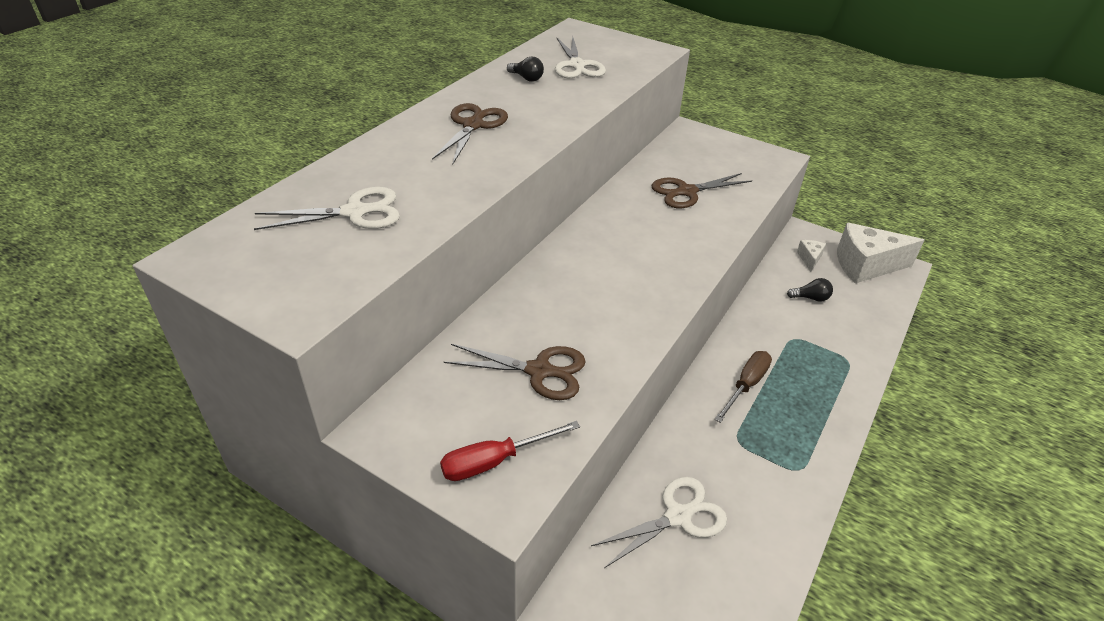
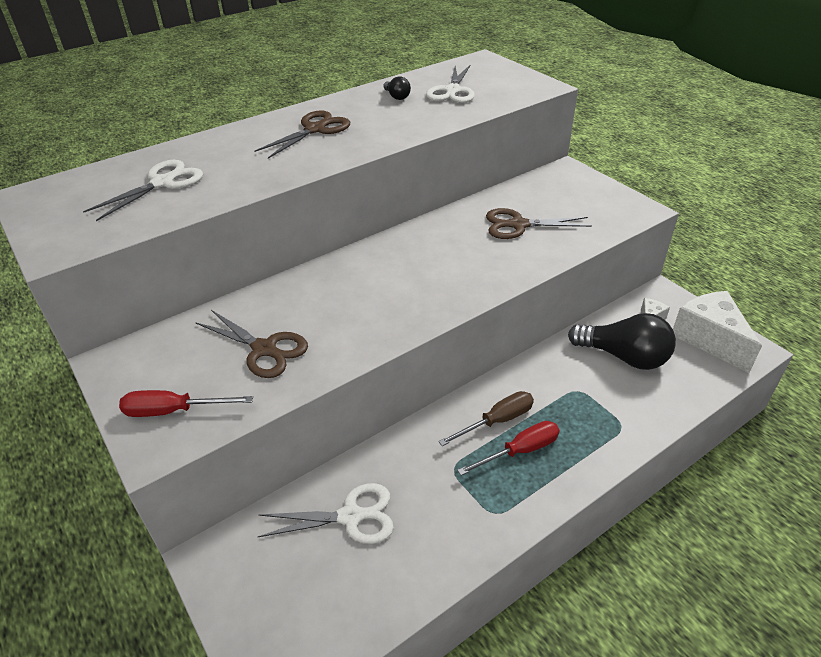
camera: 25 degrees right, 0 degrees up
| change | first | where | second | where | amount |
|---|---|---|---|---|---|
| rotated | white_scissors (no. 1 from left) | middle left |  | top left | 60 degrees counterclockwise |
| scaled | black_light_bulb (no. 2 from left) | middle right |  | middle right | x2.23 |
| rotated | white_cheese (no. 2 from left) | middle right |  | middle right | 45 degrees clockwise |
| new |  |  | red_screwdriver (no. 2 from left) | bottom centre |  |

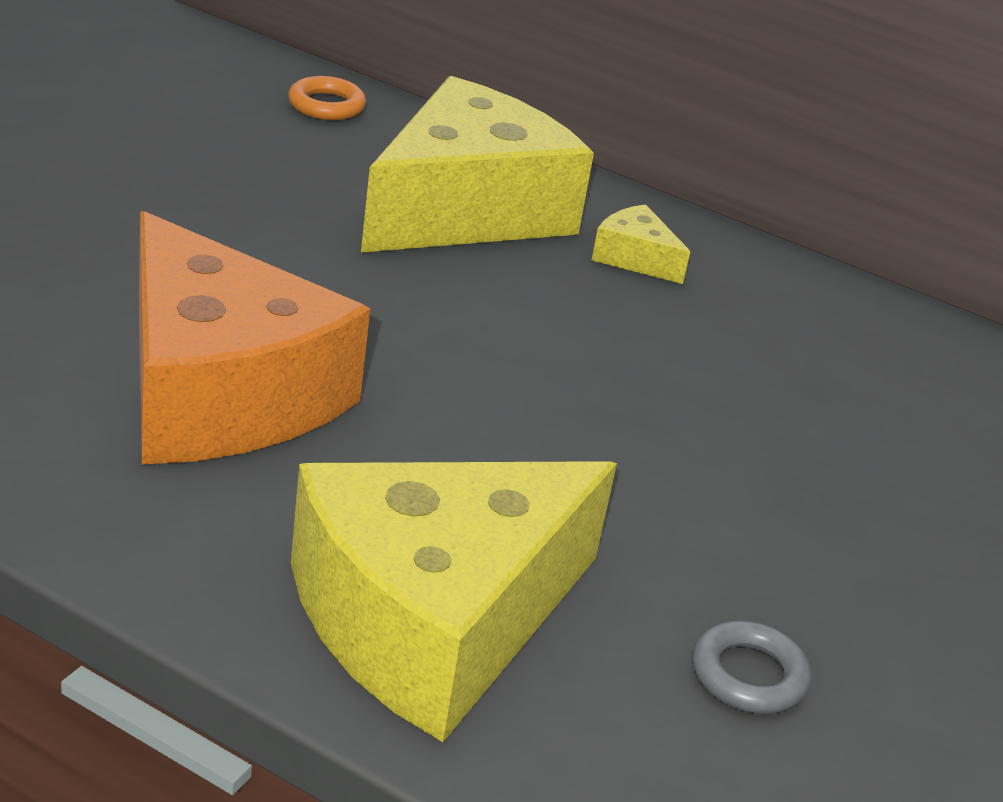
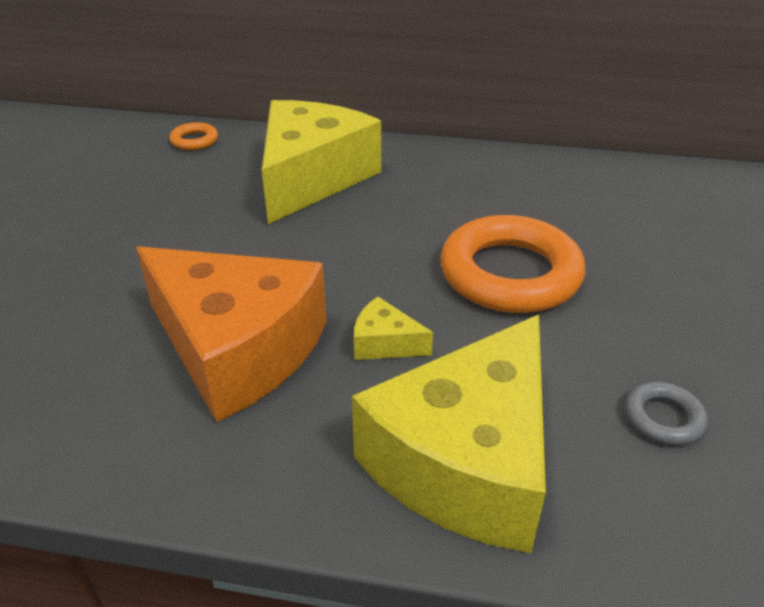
camera: 15 degrees left, 5 degrees up
| change | first | where | second | where | amount |
|---|---|---|---|---|---|
| shifted | yellow_cheese (no. 3 from left in the first image) | top centre | yellow_cheese (no. 2 from left) | centre |  |
| new |  |  | orange_ring (no. 2 from left) | middle right |  |

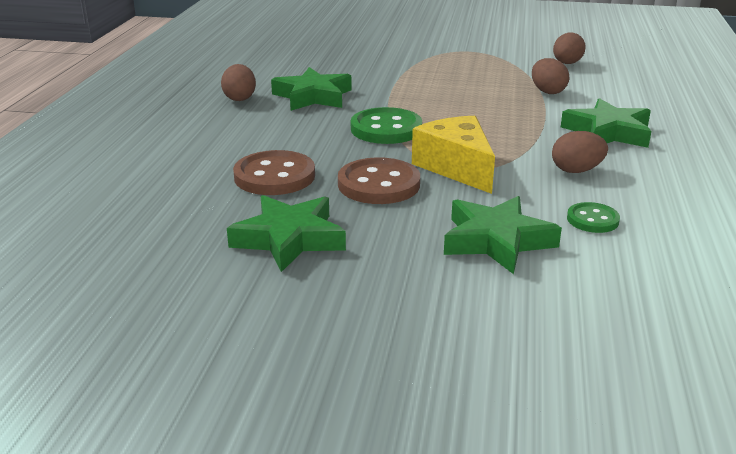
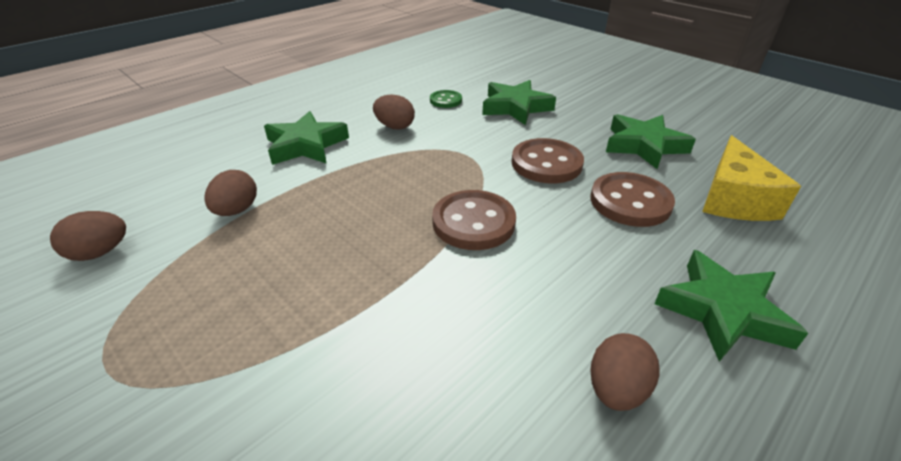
camera: 145 degrees left, 10 degrees up
| change | first | where | second | where | amount |
|---|---|---|---|---|---|
| shifted | green_star (no. 2 from left in the first image) | top centre | green_star (no. 4 from left) | middle right |  |
| repainted | green_button (no. 1 from left) | top centre | brown_button (no. 1 from left) | centre |  |
| shifted | yellow_cheese | centre |  | middle right |  |

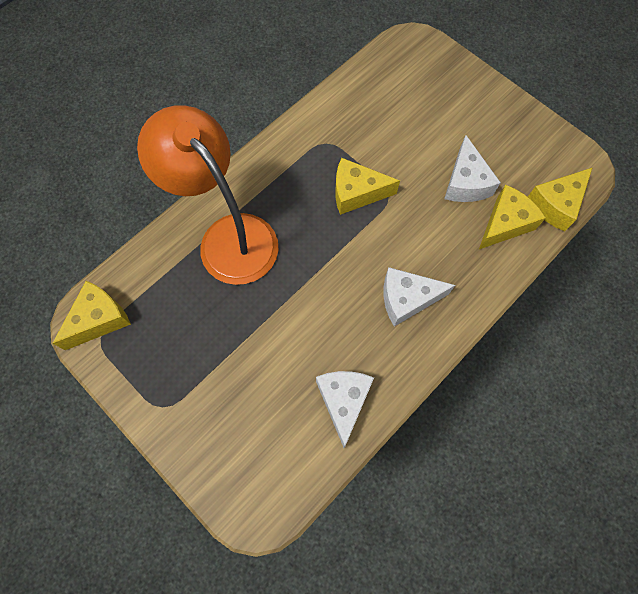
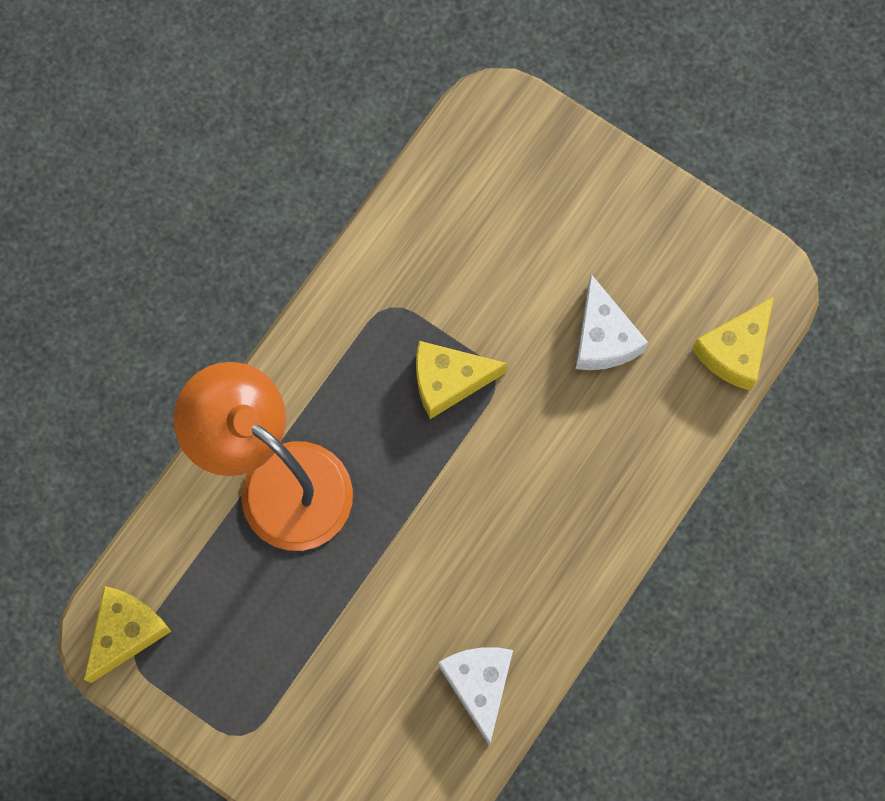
camera: 10 degrees left, 5 degrees up
| change | first | where | second | where | amount |
|---|---|---|---|---|---|
| gone | white_cheese (no. 2 from left) | centre |  |  |  |
| gone | yellow_cheese (no. 3 from left) | middle right |  |  |  |

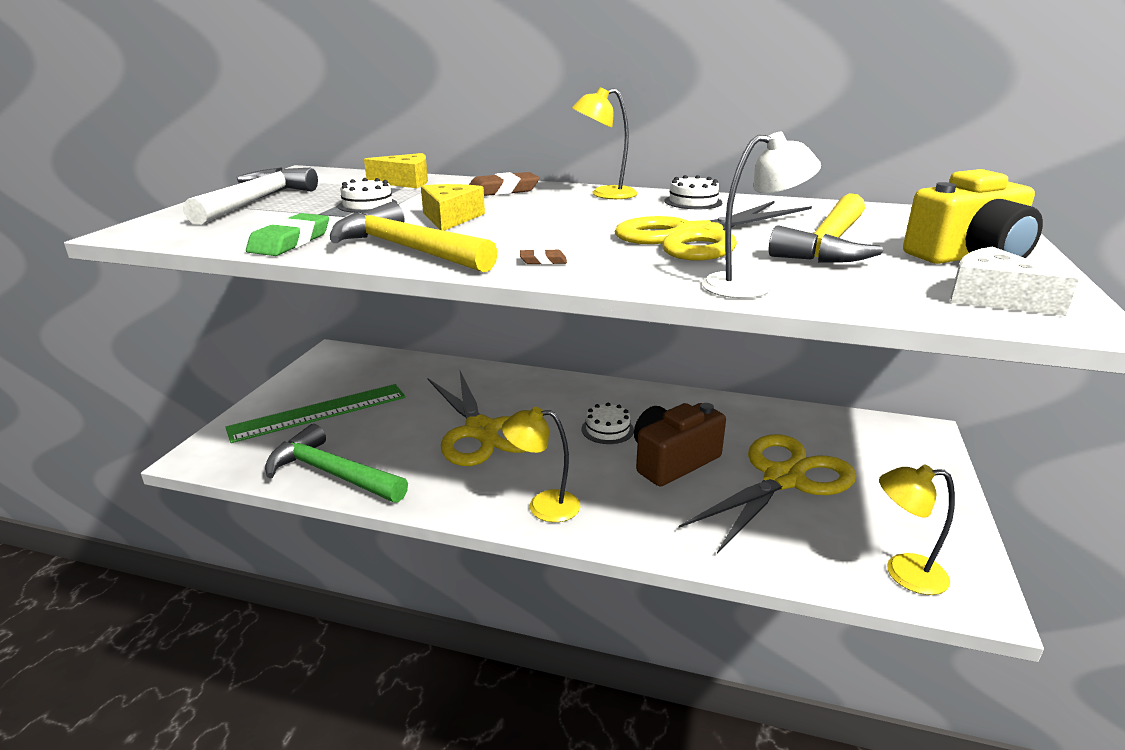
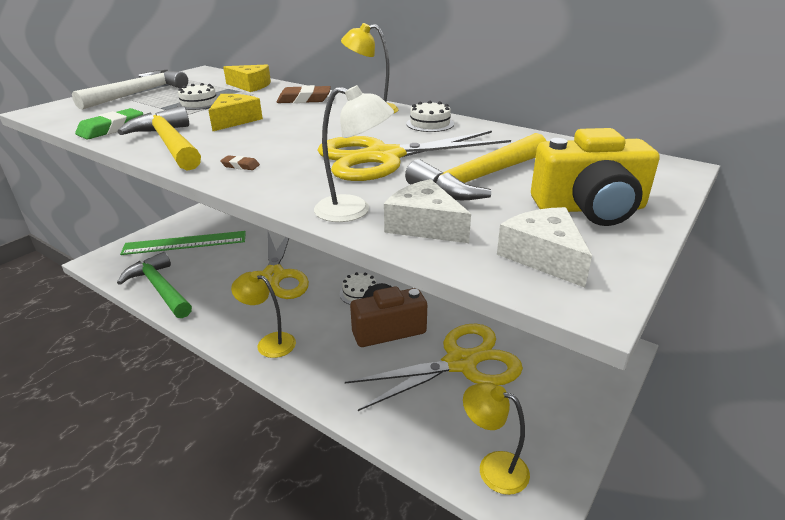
camera: 20 degrees right, 5 degrees up
| change | first | where | second | where | amount |
|---|---|---|---|---|---|
| new |  |  | white_cheese (no. 1 from left) | centre |  |

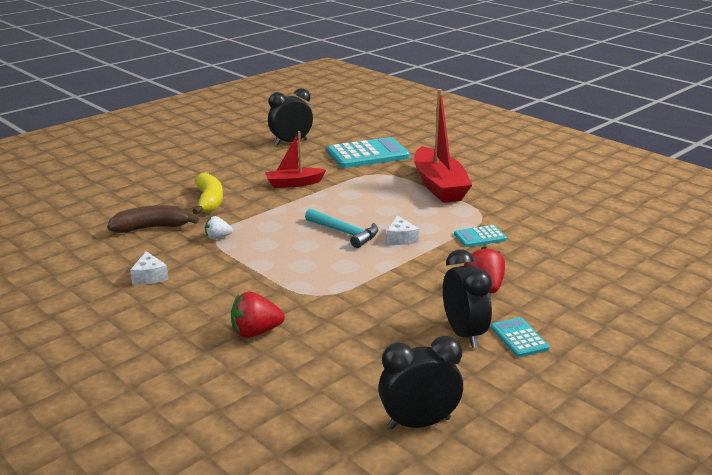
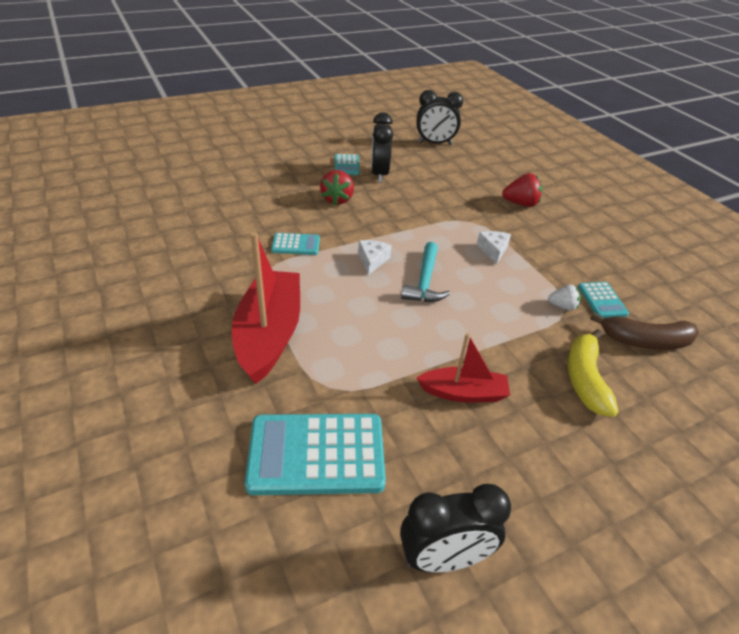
camera: 165 degrees left, 15 degrees up
| change | first | where | second | where | amount |
|---|---|---|---|---|---|
| shifted | white_cheese (no. 1 from left in the first image) | middle left | white_cheese (no. 2 from left) | middle right |  |
| rotated | turquoise_hammer | centre |  | centre | 135 degrees counterclockwise |
| new |  |  | turquoise_calculator (no. 4 from left) | middle right |  |

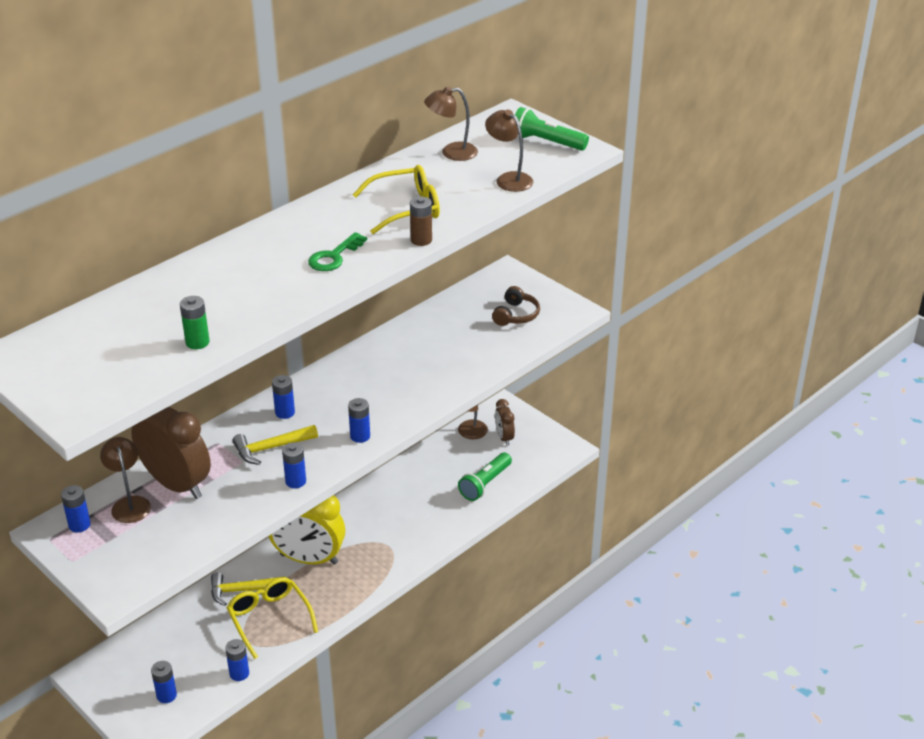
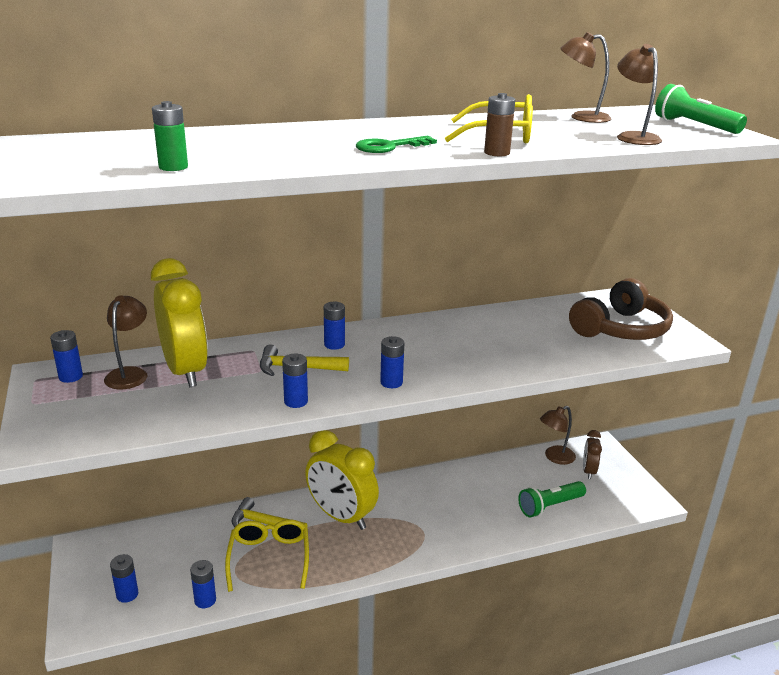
camera: 25 degrees right, 10 degrees down
| change | first | where | second | where | amount |
|---|---|---|---|---|---|
| repainted | brown_clock (no. 1 from left) | middle left | yellow_clock (no. 1 from left) | middle left |  |
| scaled | brown_headphones | centre |  | middle right | x1.79 |

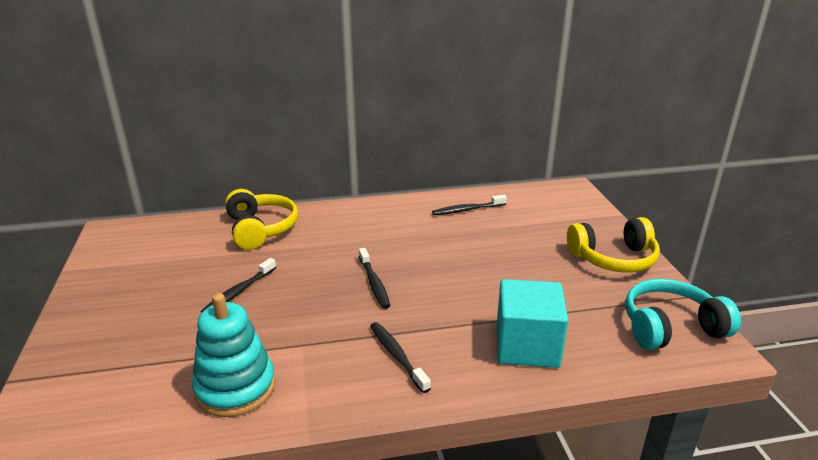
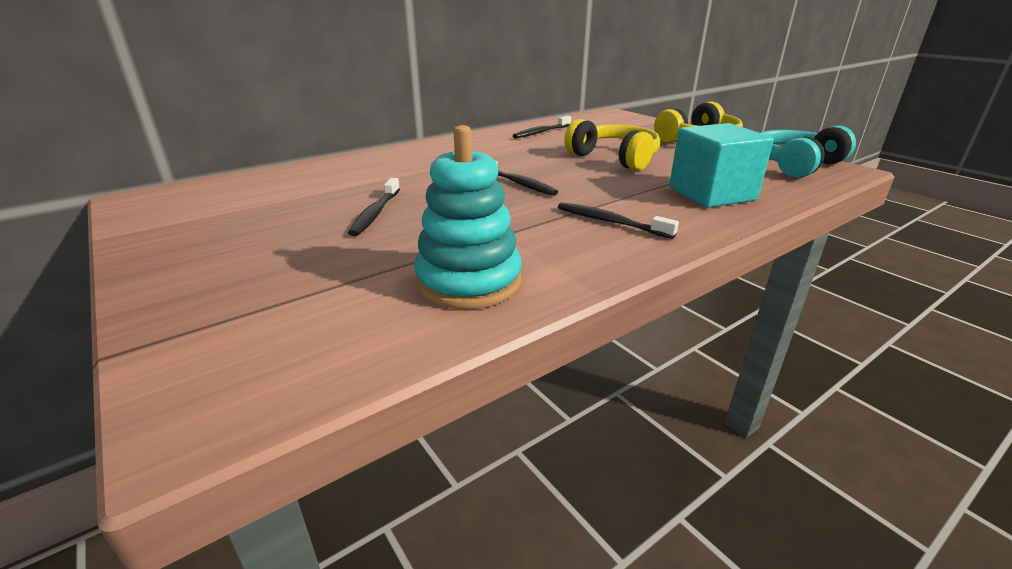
camera: 25 degrees left, 0 degrees up
| change | first | where | second | where | amount |
|---|---|---|---|---|---|
| shifted | yellow_headphones (no. 1 from left) | middle left |  | top centre |  |

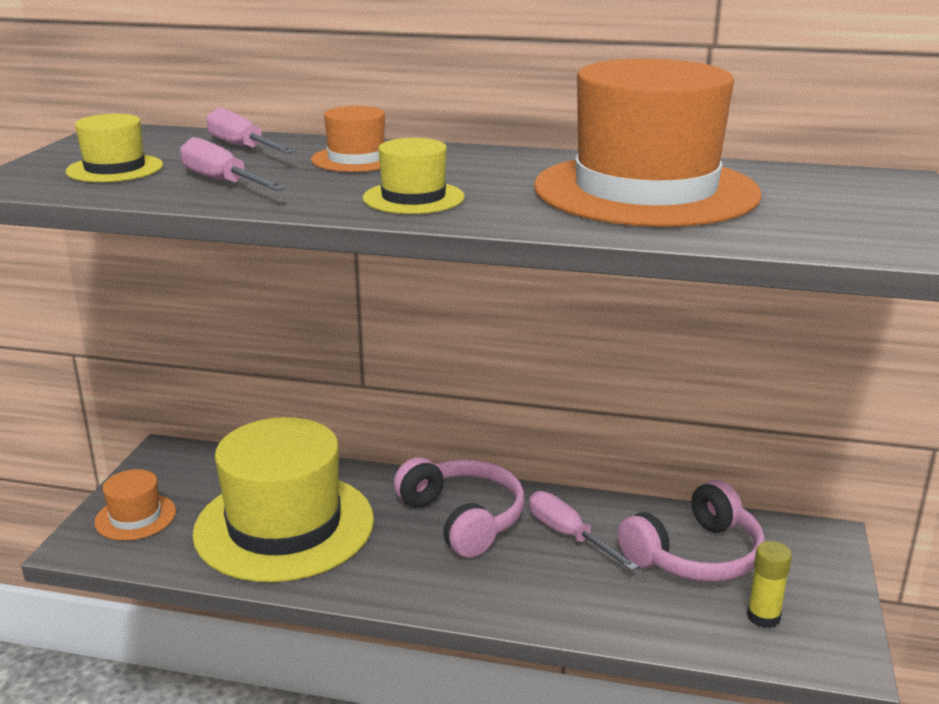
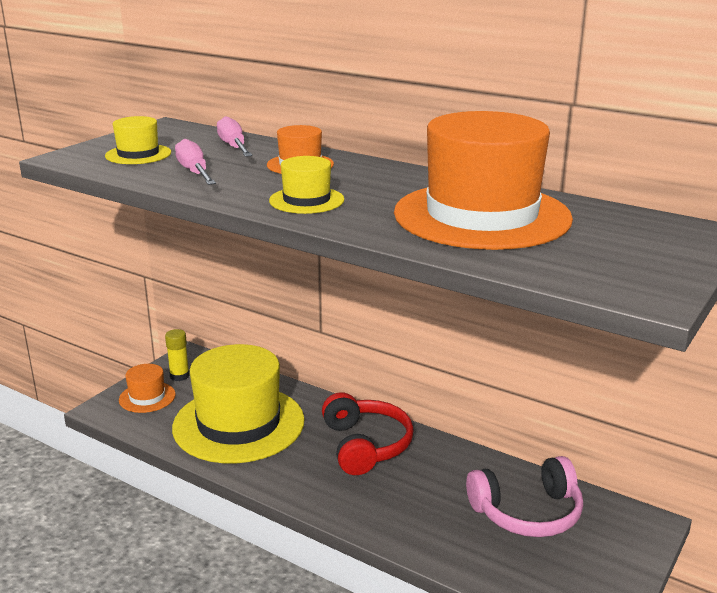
camera: 20 degrees right, 0 degrees up
| change | first | where | second | where | amount |
|---|---|---|---|---|---|
| repainted | pink_headphones (no. 1 from left) | bottom centre | red_headphones | bottom centre |  |
| gone | pink_screwdriver (no. 3 from left) | bottom centre |  |  |  |
| shifted | yellow_glue_stick | bottom right |  | middle left |  |

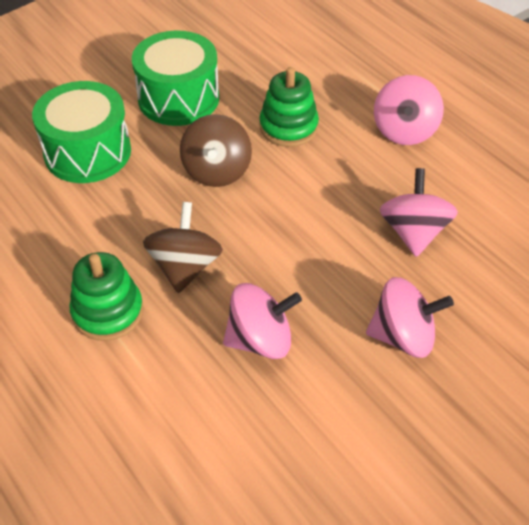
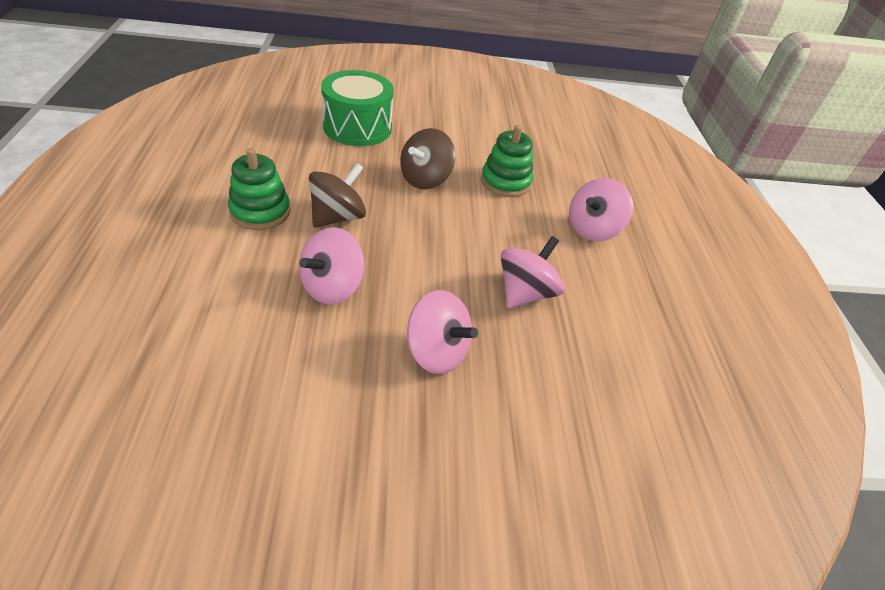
camera: 30 degrees right, 5 degrees down
| change | first | where | second | where | amount |
|---|---|---|---|---|---|
| gone | green_drum (no. 2 from left) | top left |  |  |  |
| rotated | pink_spinning_top (no. 1 from left) | centre |  | centre | 105 degrees clockwise |

